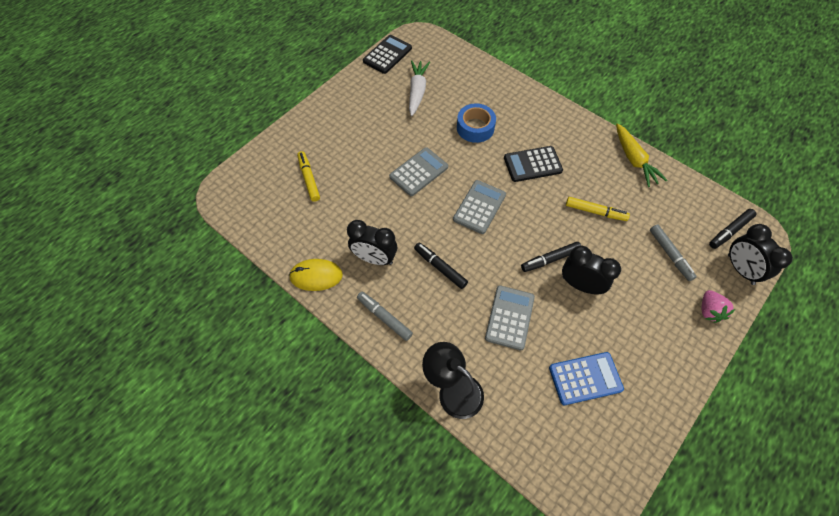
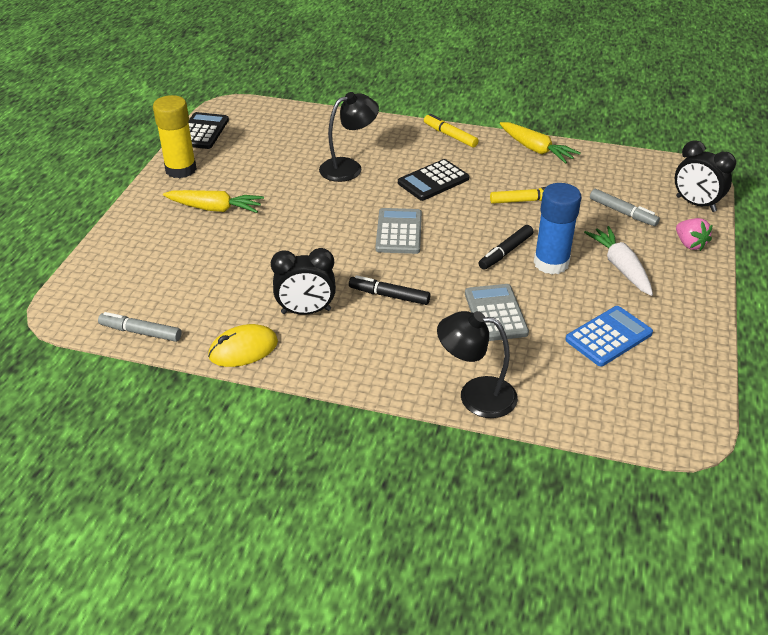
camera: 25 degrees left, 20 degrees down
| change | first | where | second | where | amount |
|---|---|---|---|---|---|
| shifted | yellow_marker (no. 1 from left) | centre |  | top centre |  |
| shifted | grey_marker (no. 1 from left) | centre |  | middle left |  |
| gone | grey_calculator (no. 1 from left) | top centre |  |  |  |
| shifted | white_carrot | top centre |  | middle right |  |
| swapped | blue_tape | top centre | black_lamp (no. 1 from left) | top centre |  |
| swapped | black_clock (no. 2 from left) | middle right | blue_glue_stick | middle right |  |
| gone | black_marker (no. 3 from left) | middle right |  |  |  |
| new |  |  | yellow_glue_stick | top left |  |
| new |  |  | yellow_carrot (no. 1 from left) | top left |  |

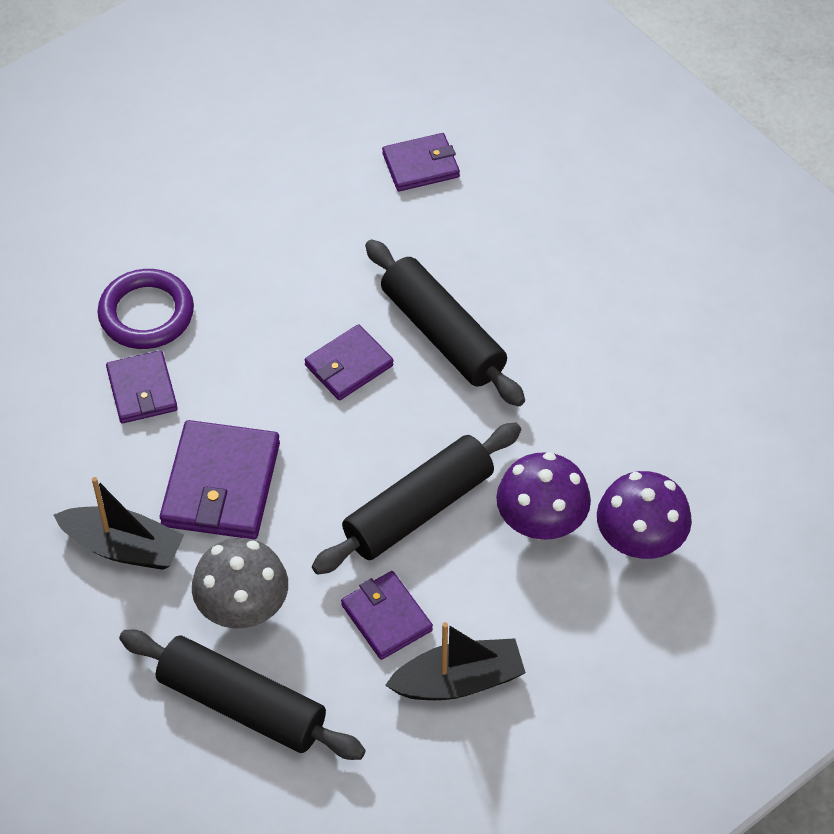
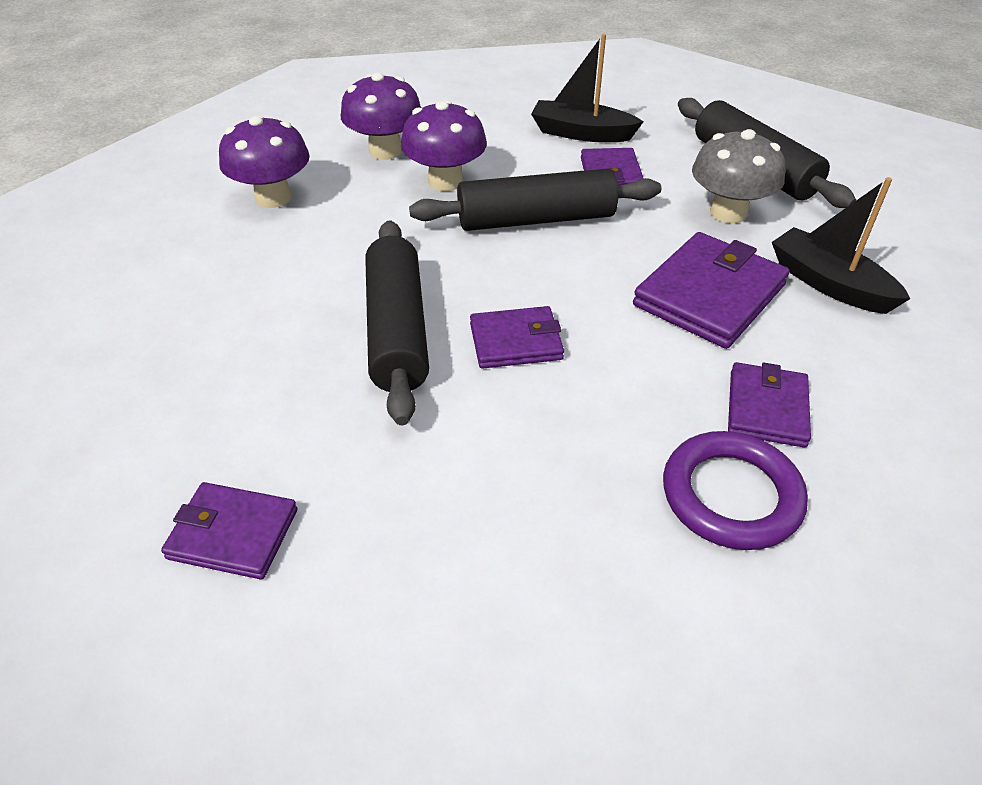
camera: 150 degrees left, 10 degrees down
| change | first | where | second | where | amount |
|---|---|---|---|---|---|
| new |  |  | purple_mushroom (no. 1 from left) | top left |  |

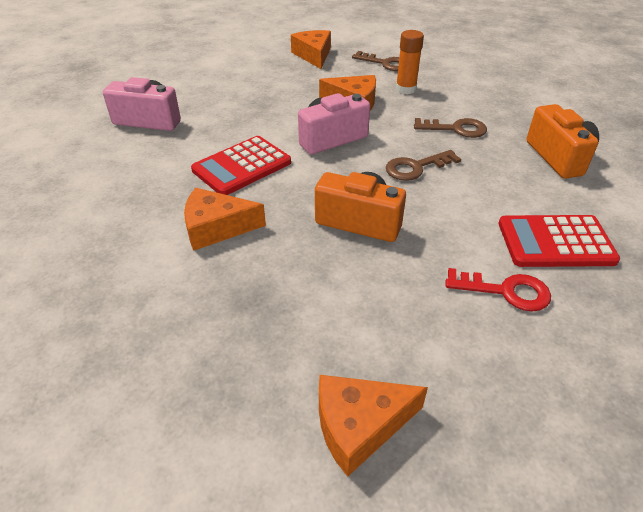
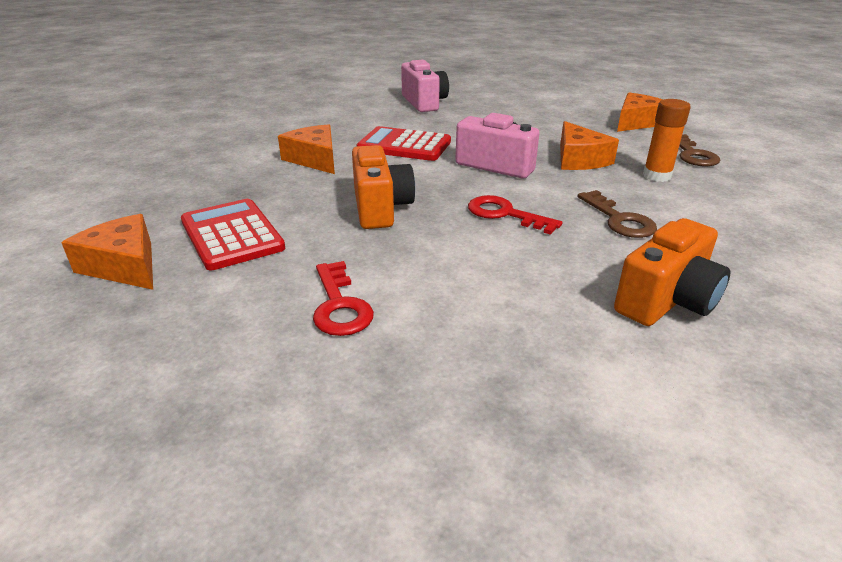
camera: 60 degrees right, 10 degrees down
| change | first | where | second | where | amount |
|---|---|---|---|---|---|
| repainted | brown_key (no. 2 from left) | top centre | red_key (no. 2 from left) | centre |  |
| shifted | red_calculator (no. 2 from left in the first image) | middle right | red_calculator (no. 1 from left) | middle left |  |

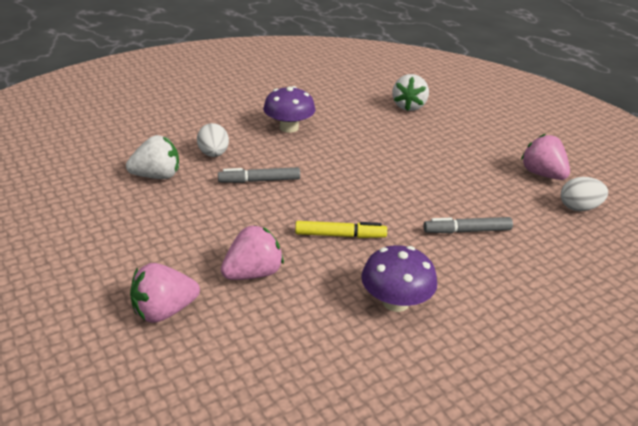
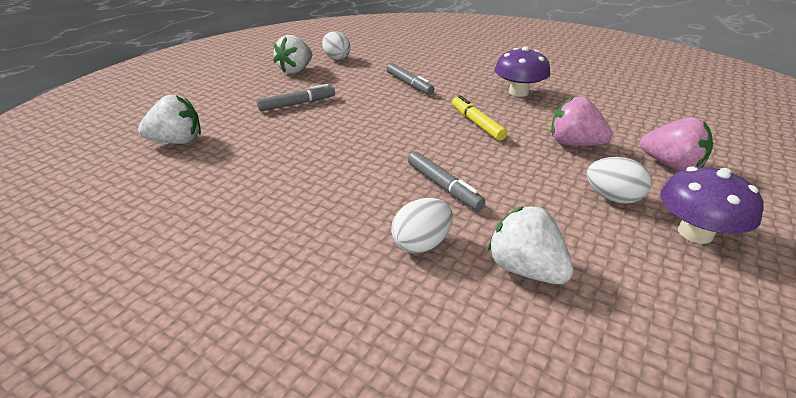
camera: 115 degrees left, 0 degrees up
| change | first | where | second | where | amount |
|---|---|---|---|---|---|
| shifted | purple_mushroom (no. 1 from left in the first image) | top centre | purple_mushroom (no. 2 from left) | middle right |  |
| repainted | pink_strawberry (no. 3 from left) | middle right | white_strawberry (no. 2 from left) | top centre |  |
| new |  |  | grey_marker (no. 1 from left) | top centre |  |
| new |  |  | white_egg (no. 3 from left) | middle right |  |

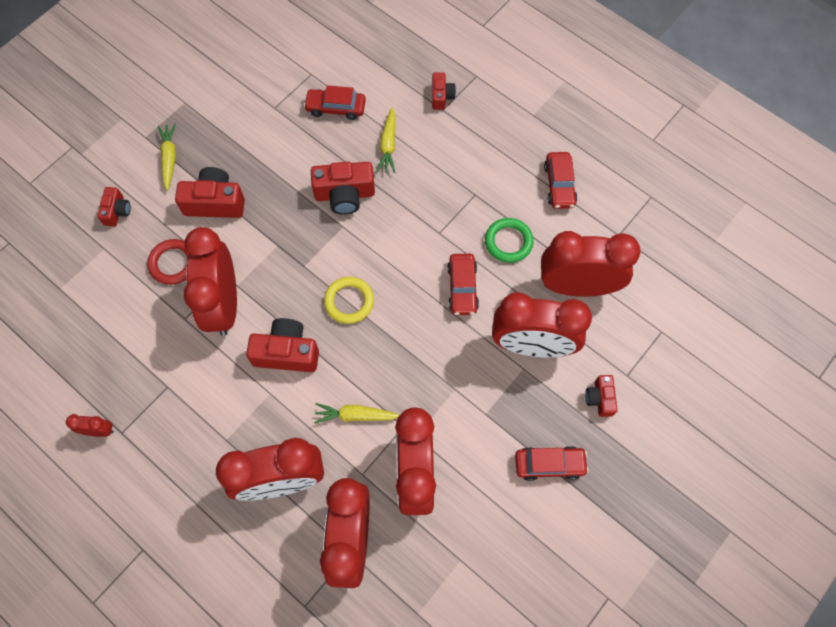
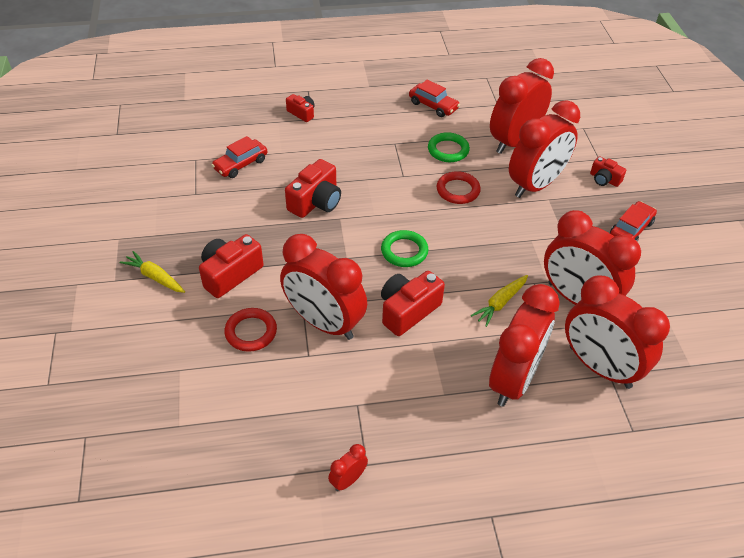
camera: 50 degrees left, 20 degrees down
| change | first | where | second | where | amount |
|---|---|---|---|---|---|
| gone | red_camera (no. 1 from left) | top left |  |  |  |
| repainted | yellow_ring | centre | green_ring (no. 1 from left) | centre |  |
| gone | yellow_carrot (no. 3 from left) | top centre |  |  |  |
| swapped | red_car (no. 2 from left) | centre | red_ring (no. 2 from left) | centre |  |

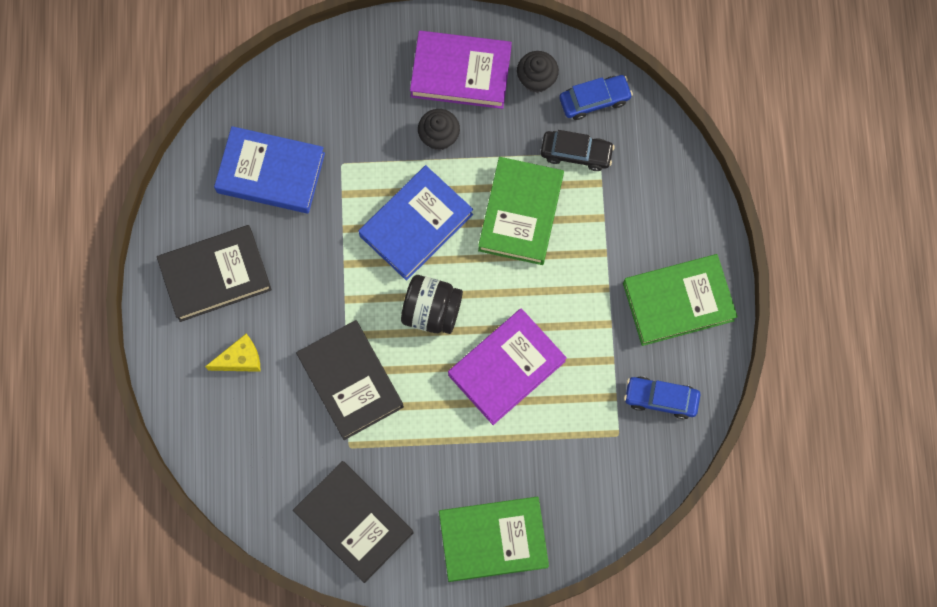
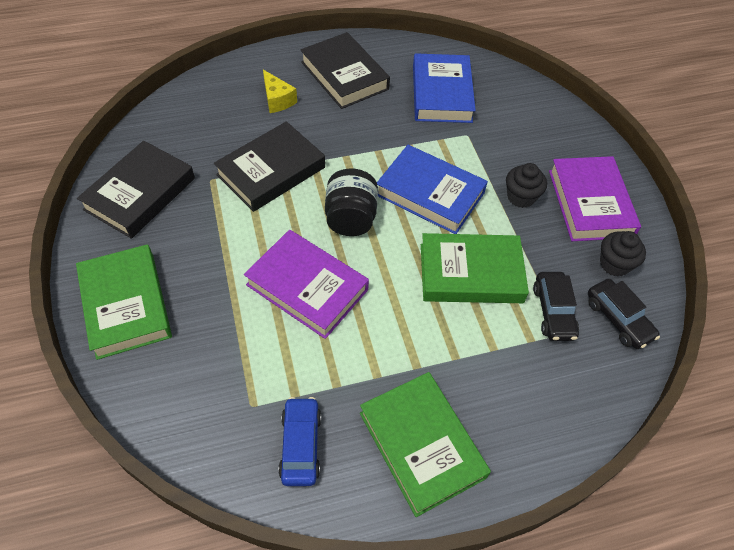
camera: 75 degrees right, 20 degrees down
| change | first | where | second | where | amount |
|---|---|---|---|---|---|
| repainted | blue_car (no. 1 from left) | top centre | black_car (no. 2 from left) | middle right |  |

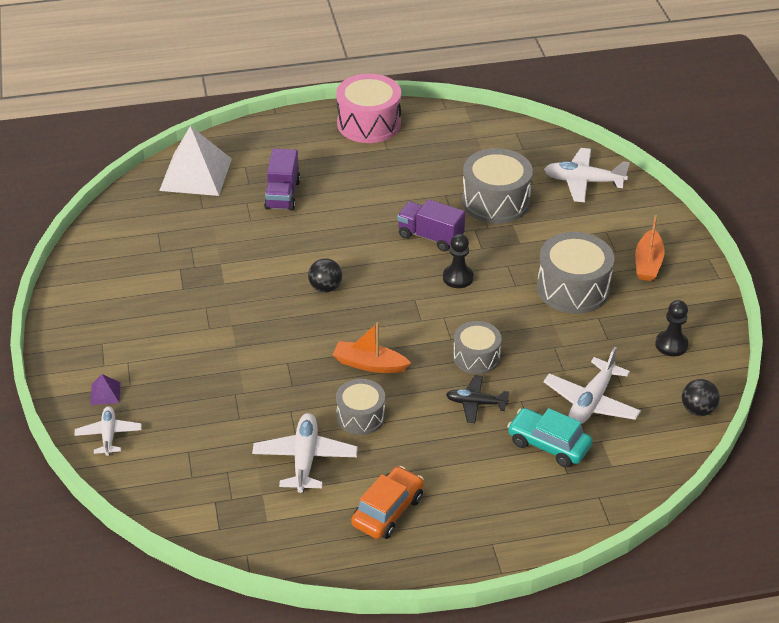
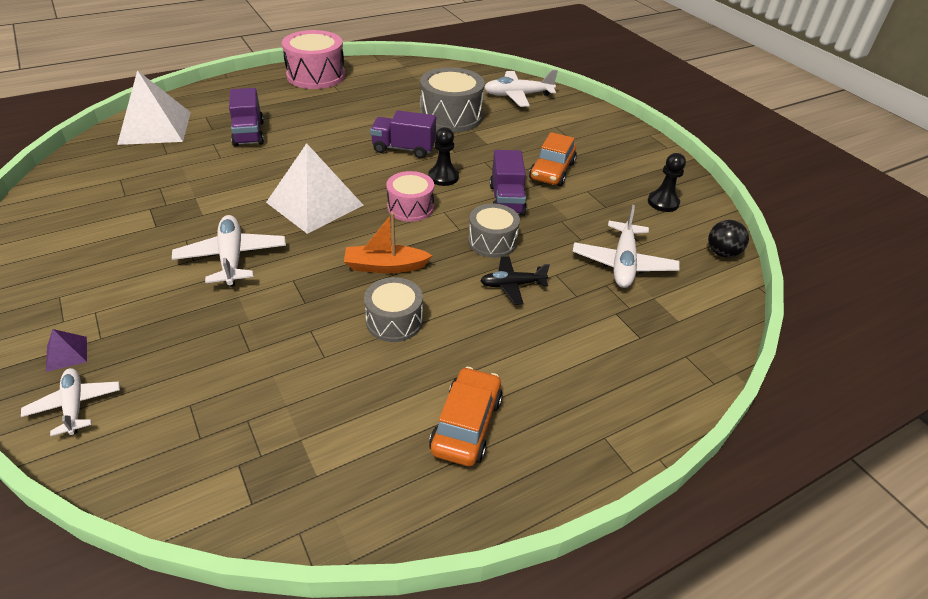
camera: 20 degrees left, 0 degrees up
| change | first | where | second | where | amount |
|---|---|---|---|---|---|
| shifted | white_plane (no. 2 from left) | bottom centre |  | middle left |  |
| swapped | black_ball (no. 1 from left) | centre | white_pyramid (no. 2 from left) | top centre |  |
| gone | turquoise_car | bottom right |  |  |  |
| swapped | grey_drum (no. 4 from left) | middle right | orange_car (no. 2 from left) | top centre |  |
| gone | orange_boat (no. 2 from left) | middle right |  |  |  |
| new |  |  | pink_drum (no. 2 from left) | top centre |  |
| new |  |  | purple_truck (no. 3 from left) | top centre |  |

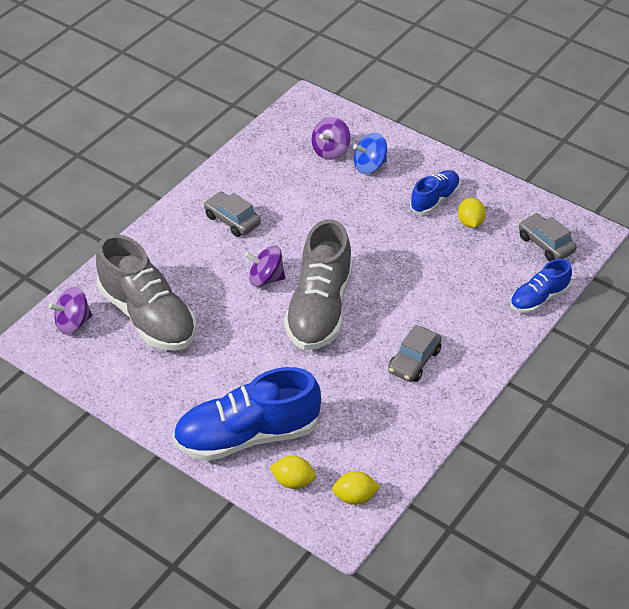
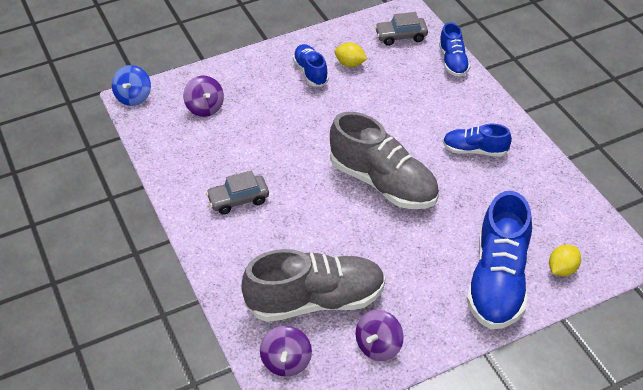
camera: 60 degrees left, 0 degrees up
| change | first | where | second | where | amount |
|---|---|---|---|---|---|
| shifted | purple_spinning_top (no. 2 from left in the first image) | centre | purple_spinning_top (no. 3 from left) | bottom centre |  |
| gone | yellow_lemon (no. 2 from left) | bottom centre |  |  |  |
| shifted | blue_spinning_top | top centre |  | top left |  |
| swapped | grey_car (no. 2 from left) | centre | blue_shoe (no. 3 from left) | middle right |  |

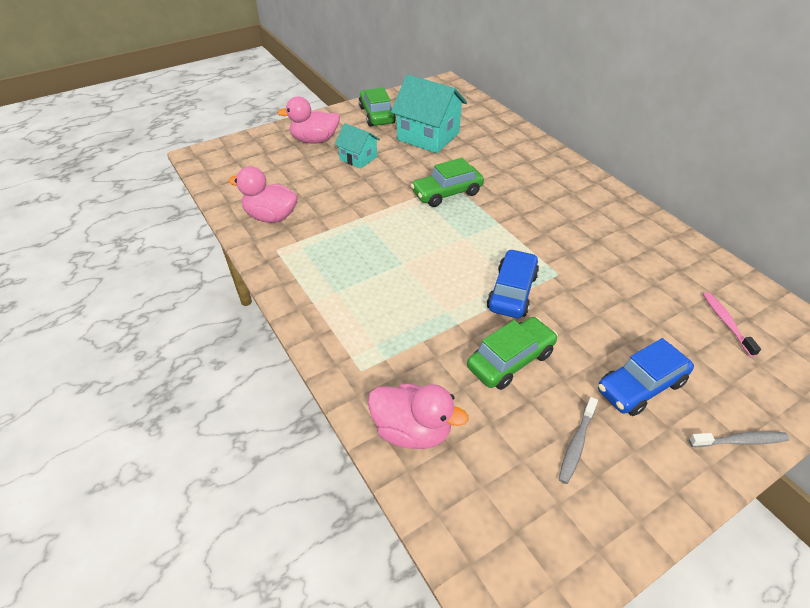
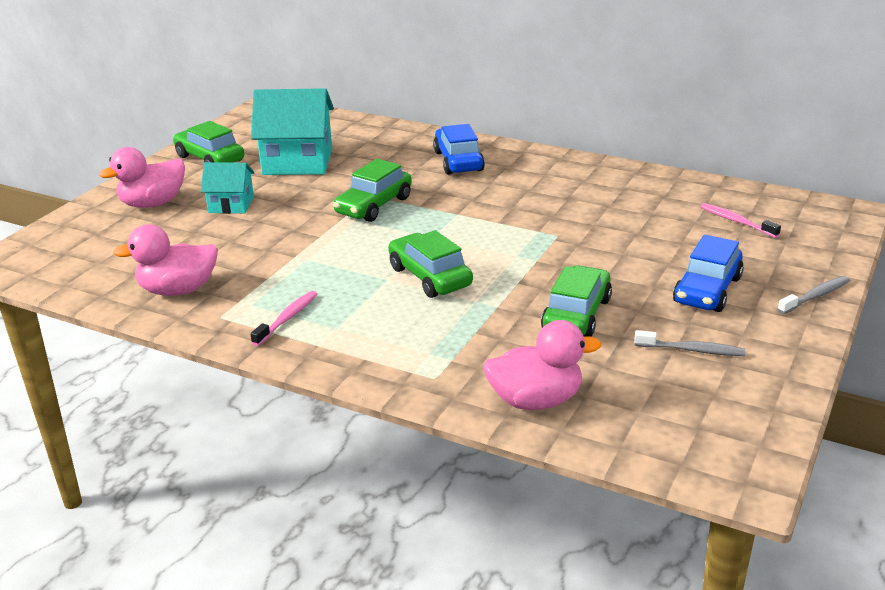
camera: 30 degrees left, 15 degrees down
| change | first | where | second | where | amount |
|---|---|---|---|---|---|
| shifted | blue_car (no. 1 from left) | centre |  | top centre |  |
| rotated | grey_toothbrush (no. 1 from left) | bottom right |  | middle right | 75 degrees counterclockwise |
| new |  |  | pink_toothbrush (no. 1 from left) | middle left |  |
| new |  |  | green_car (no. 3 from left) | centre |  |

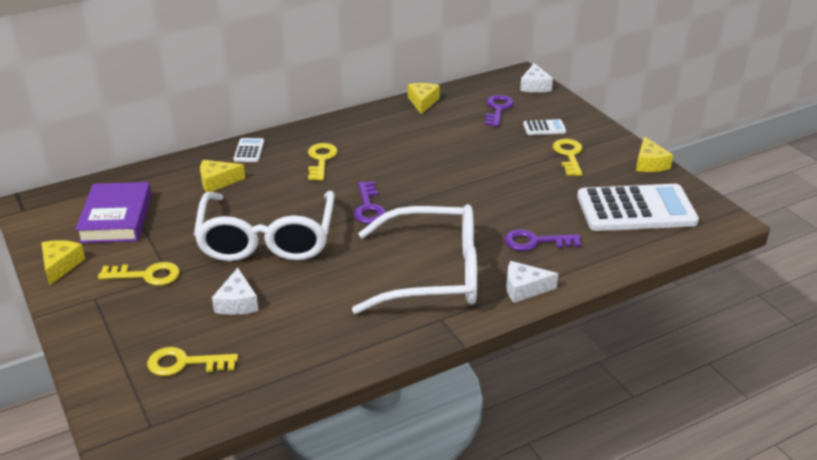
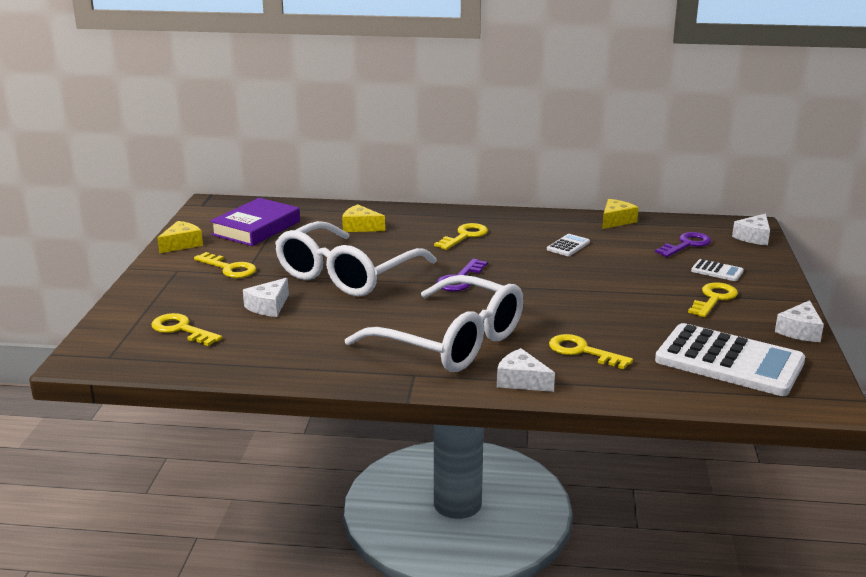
camera: 35 degrees right, 10 degrees down
| change | first | where | second | where | amount |
|---|---|---|---|---|---|
| shifted | white_calculator (no. 1 from left) | top left |  | centre |  |
| repainted | purple_key (no. 3 from left) | centre | yellow_key (no. 4 from left) | middle right |  |
| repainted | yellow_cheese (no. 4 from left) | middle right | white_cheese (no. 4 from left) | middle right |  |

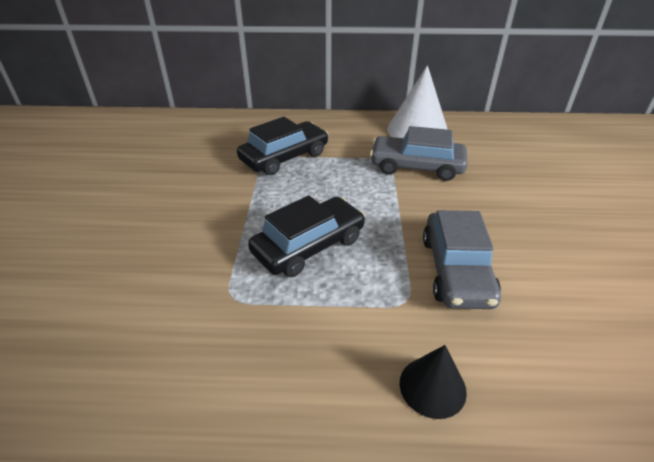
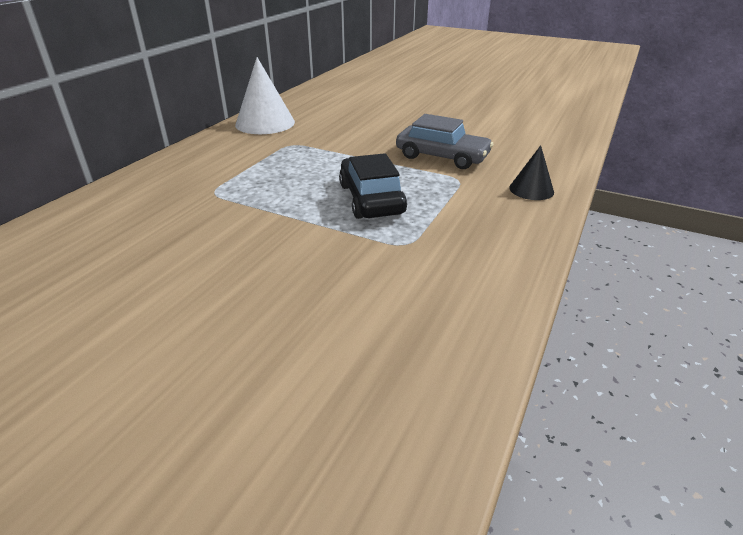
camera: 65 degrees left, 5 degrees down
| change | first | where | second | where | amount |
|---|---|---|---|---|---|
| gone | black_car (no. 1 from left) | top centre |  |  |  |
| gone | grey_car (no. 1 from left) | top centre |  |  |  |

